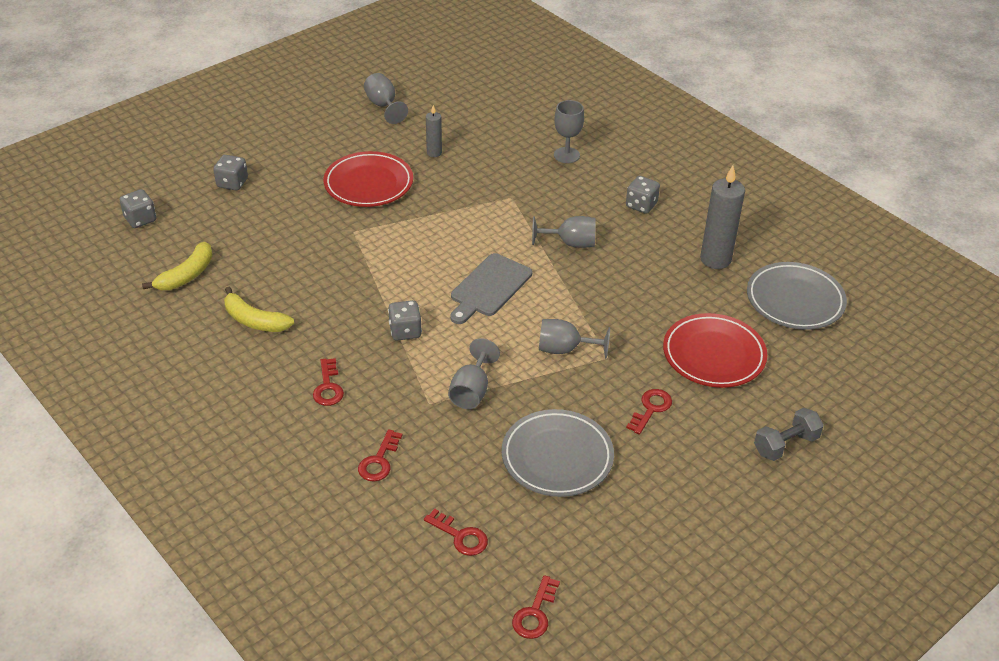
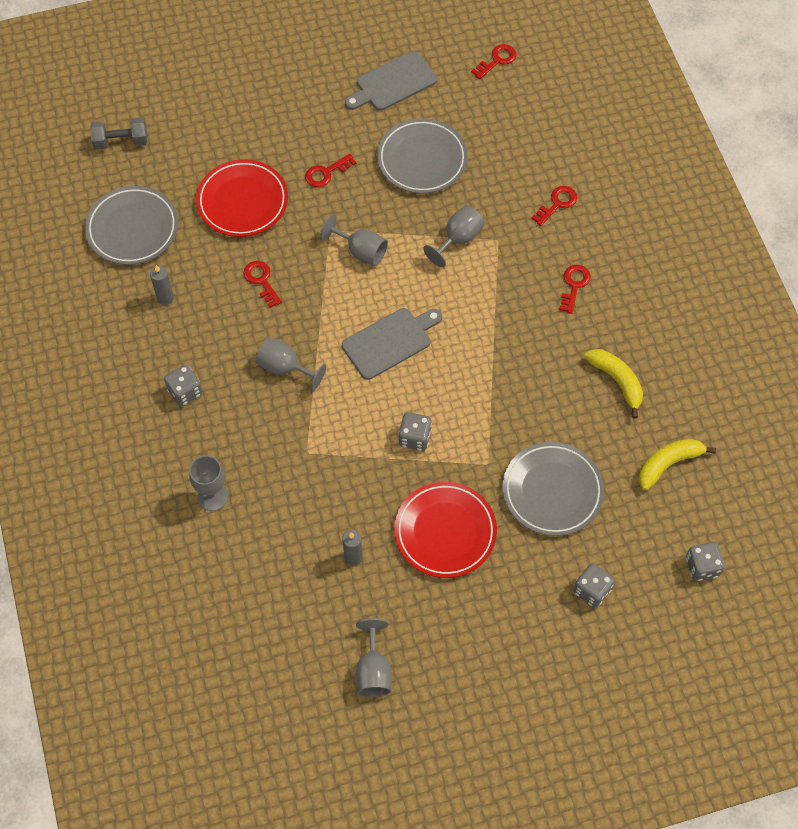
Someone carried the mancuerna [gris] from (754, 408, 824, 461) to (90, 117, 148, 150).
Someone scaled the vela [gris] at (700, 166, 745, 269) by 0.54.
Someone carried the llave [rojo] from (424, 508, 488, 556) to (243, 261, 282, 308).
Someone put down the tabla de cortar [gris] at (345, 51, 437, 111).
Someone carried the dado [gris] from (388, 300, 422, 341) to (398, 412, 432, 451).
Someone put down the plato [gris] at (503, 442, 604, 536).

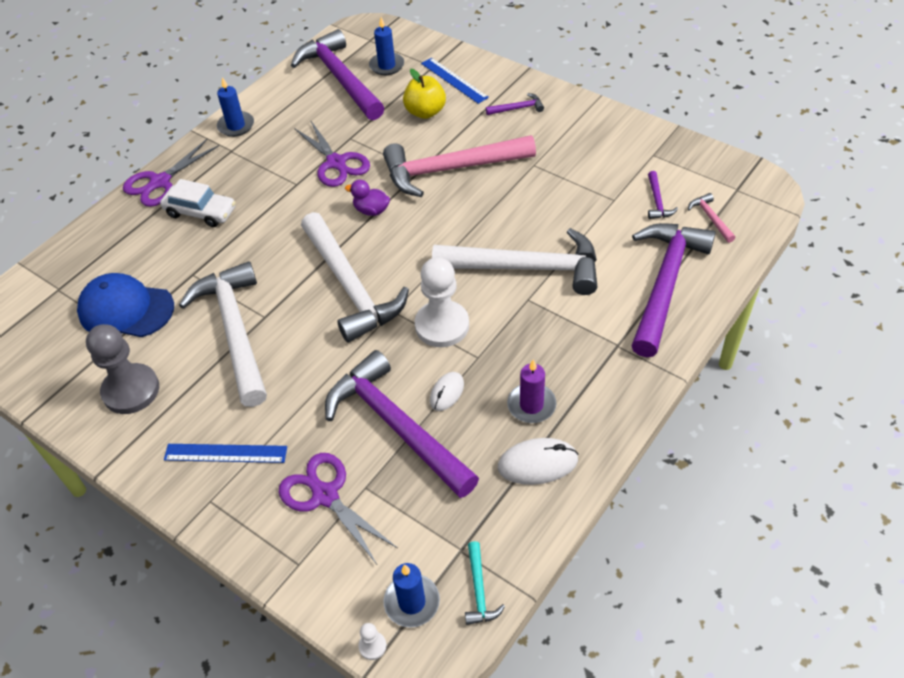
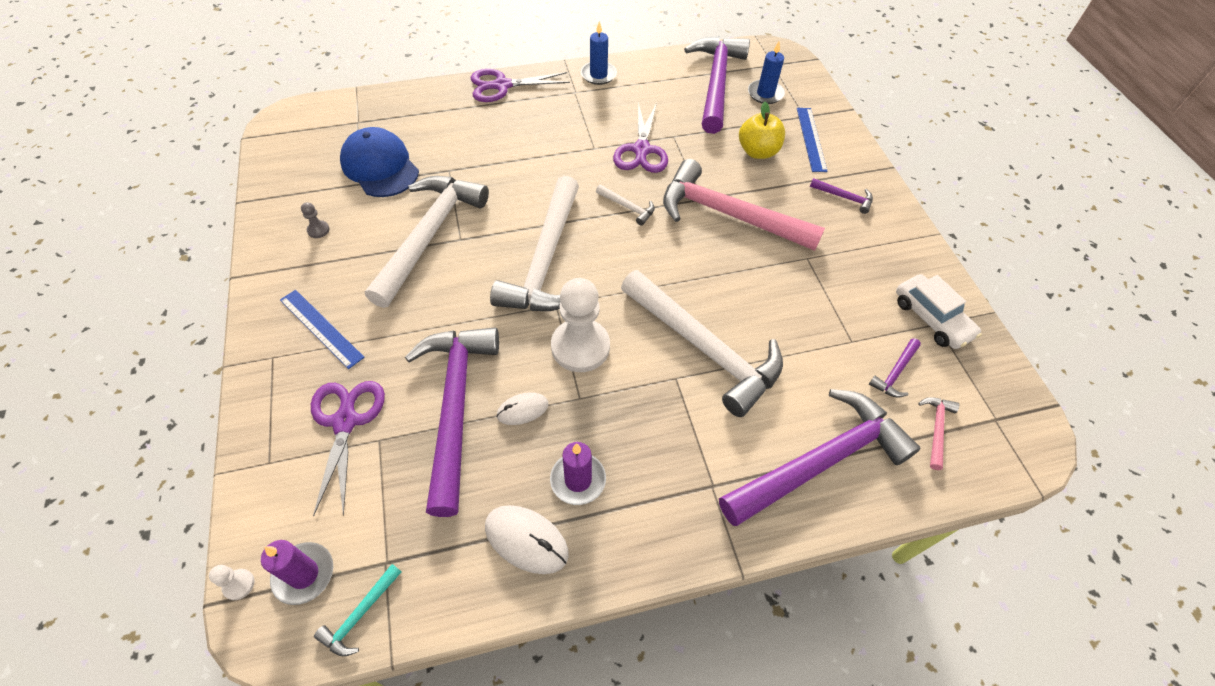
Someone repainted the vela [azul] at (384, 563, 440, 627), which became the vela [morado] at (261, 540, 333, 605).
Someone scaled the peón [gris] at (86, 324, 159, 414) by 0.40.
Someone swapped the pato [morado] at (345, 180, 390, 216) for the martillo [blanco] at (596, 185, 655, 226).
Someone carried the coche [blanco] from (160, 179, 236, 227) to (896, 274, 982, 349).

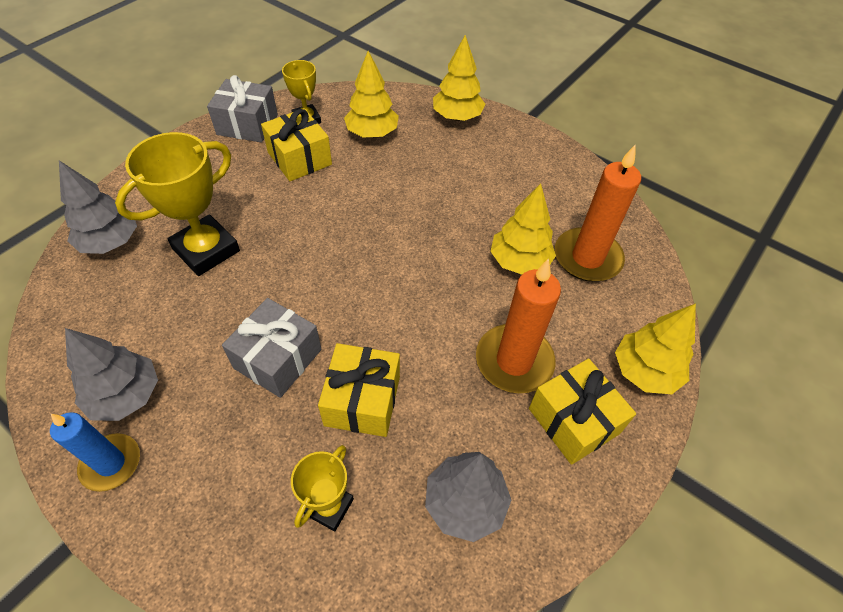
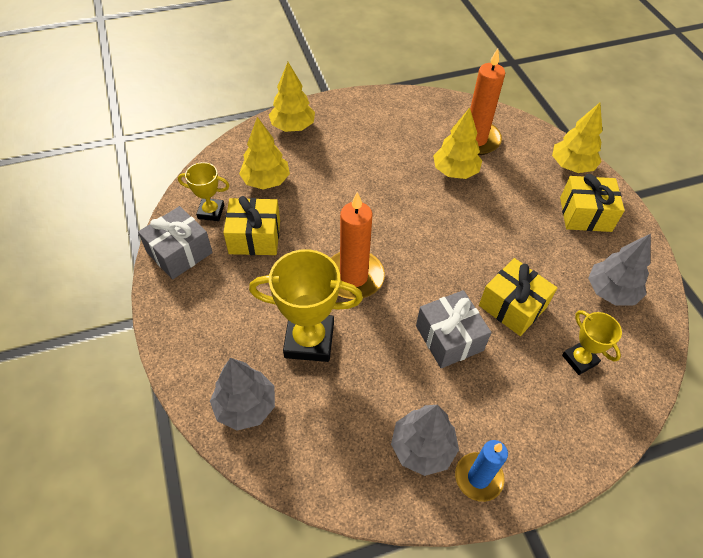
Someone rotated the trofeo [amarillo] at (115, 132, 240, 276) by 75 degrees counterclockwise.
Someone carried the vela [naranja] from (476, 258, 561, 393) to (331, 192, 385, 299).

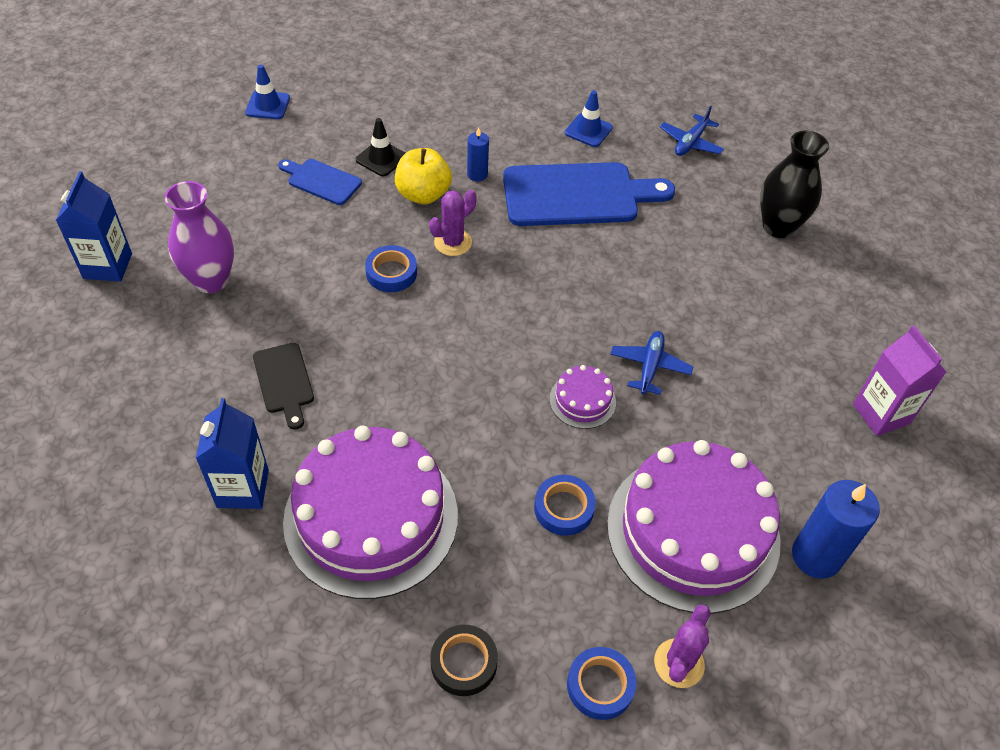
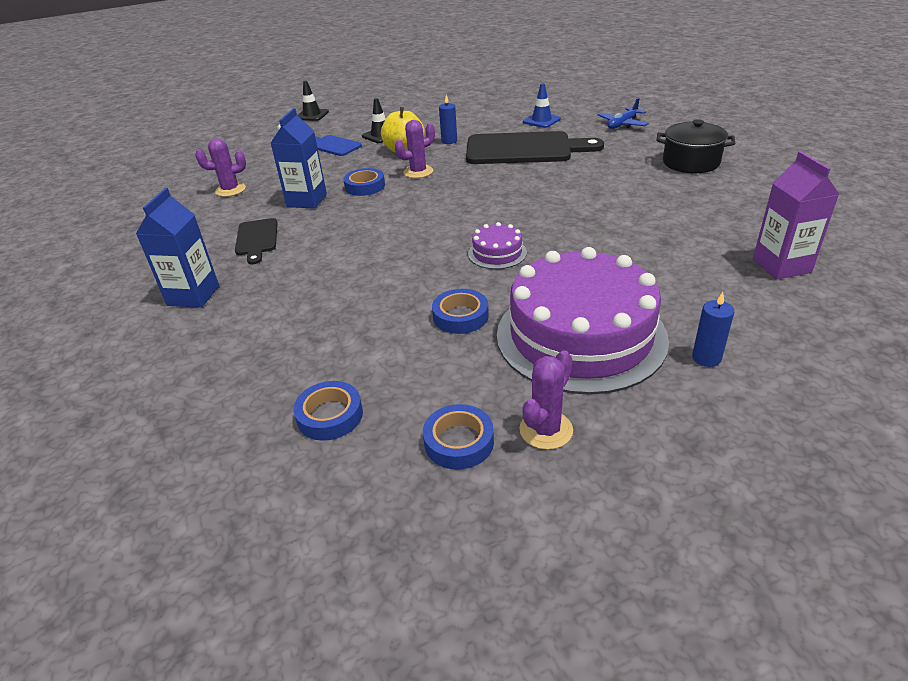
Someone swapped the florero [morado] at (164, 181, 234, 293) for the cactus [morado] at (195, 138, 246, 197).
Someone carried the cartón de leche [azul] from (56, 171, 132, 282) to (271, 108, 327, 209).
Someone repainted the cinta adhesiva [negro] at (430, 625, 498, 696), which became the cinta adhesiva [azul] at (293, 381, 363, 441).
Someone repainted the cono de tráfico [azul] at (245, 65, 290, 119), which became the cono de tráfico [negro] at (298, 81, 329, 121).
Someone repainted the tabla de cortar [azul] at (503, 162, 675, 226), which became the tabla de cortar [negro] at (466, 131, 604, 164).
Someone swapped the florero [negro] at (760, 131, 829, 238) for the olla [negro] at (657, 119, 735, 173).
Someone scaled the vela [azul] at (792, 480, 880, 579) by 0.55.
Someone took away the tarta [morado] at (283, 426, 458, 599).
Someone took away the avión [azul] at (610, 331, 693, 395).

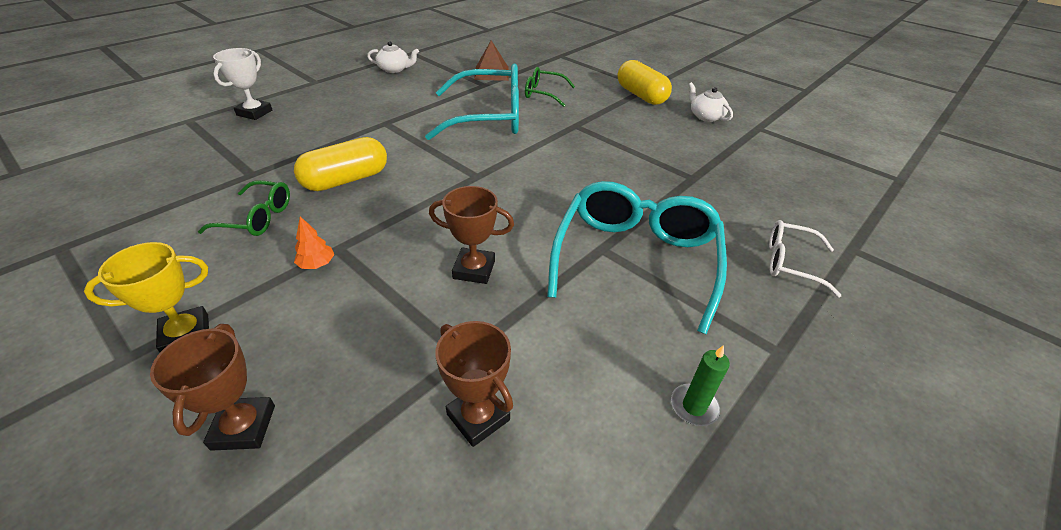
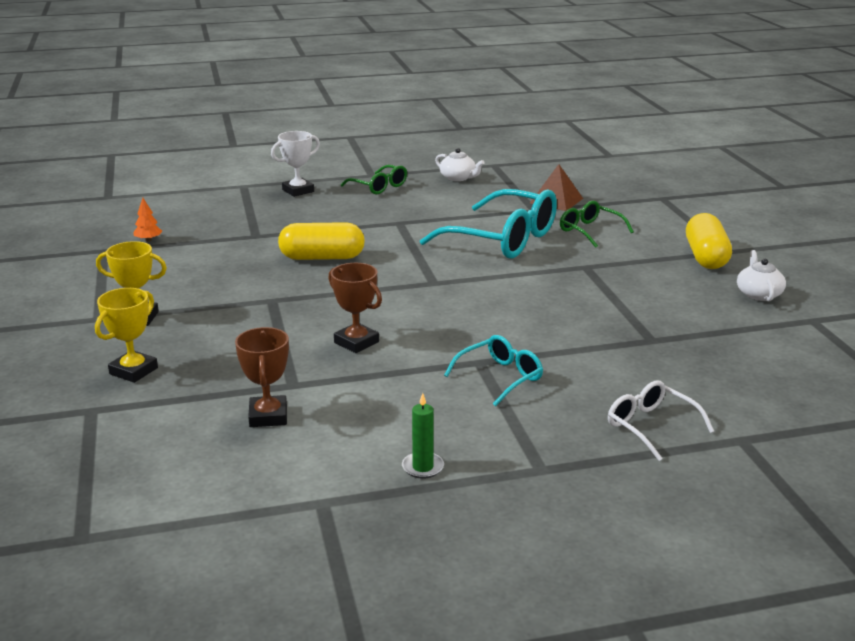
Someone repainted the trofeo [marrón] at (150, 324, 275, 451), which became the trofeo [amarillo] at (95, 288, 158, 383).
Someone carried the árbol [naranja] from (294, 217, 334, 269) to (133, 198, 162, 242).
Someone carried the gafas [verde] from (198, 180, 290, 236) to (341, 165, 407, 194).
Someone scaled the gafas [turquesa] at (547, 181, 727, 335) by 0.52.

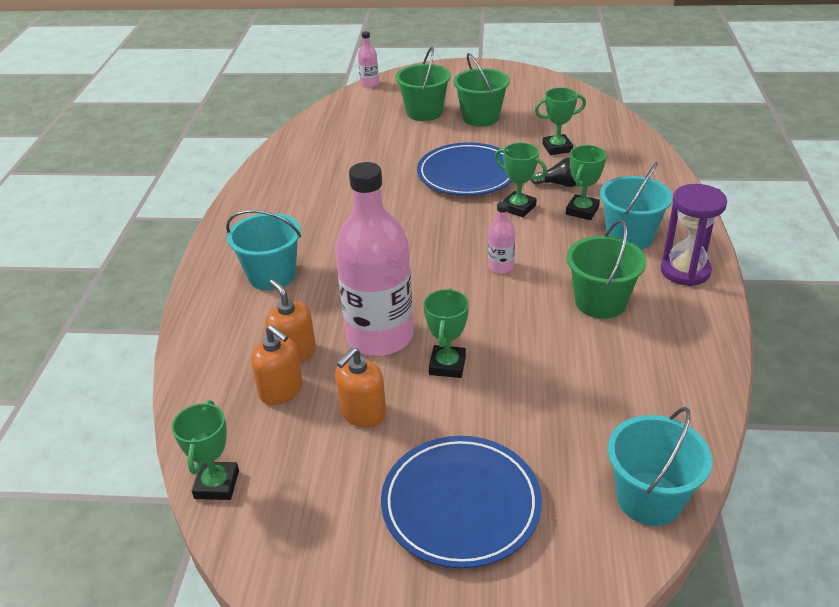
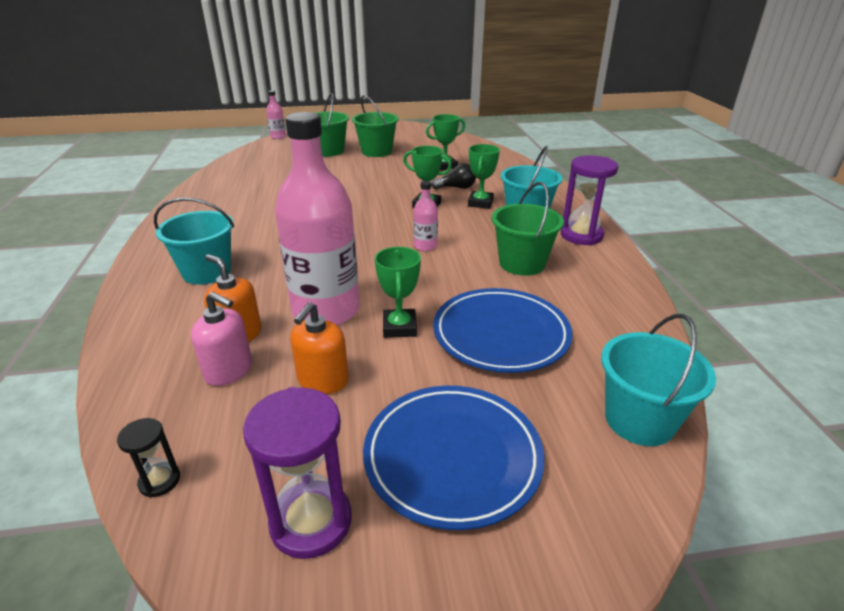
Someone swapped the trofeo [verde] at (172, 400, 239, 500) for the reloj de arena [negro] at (117, 418, 180, 498).
Someone repainted the dispensador de jabón [naranja] at (251, 325, 303, 405), which became the dispensador de jabón [rosa] at (191, 292, 252, 386).
Someone put down the reloj de arena [morado] at (243, 387, 352, 559).
Someone carried the plato [azul] from (417, 142, 512, 196) to (433, 288, 572, 373).

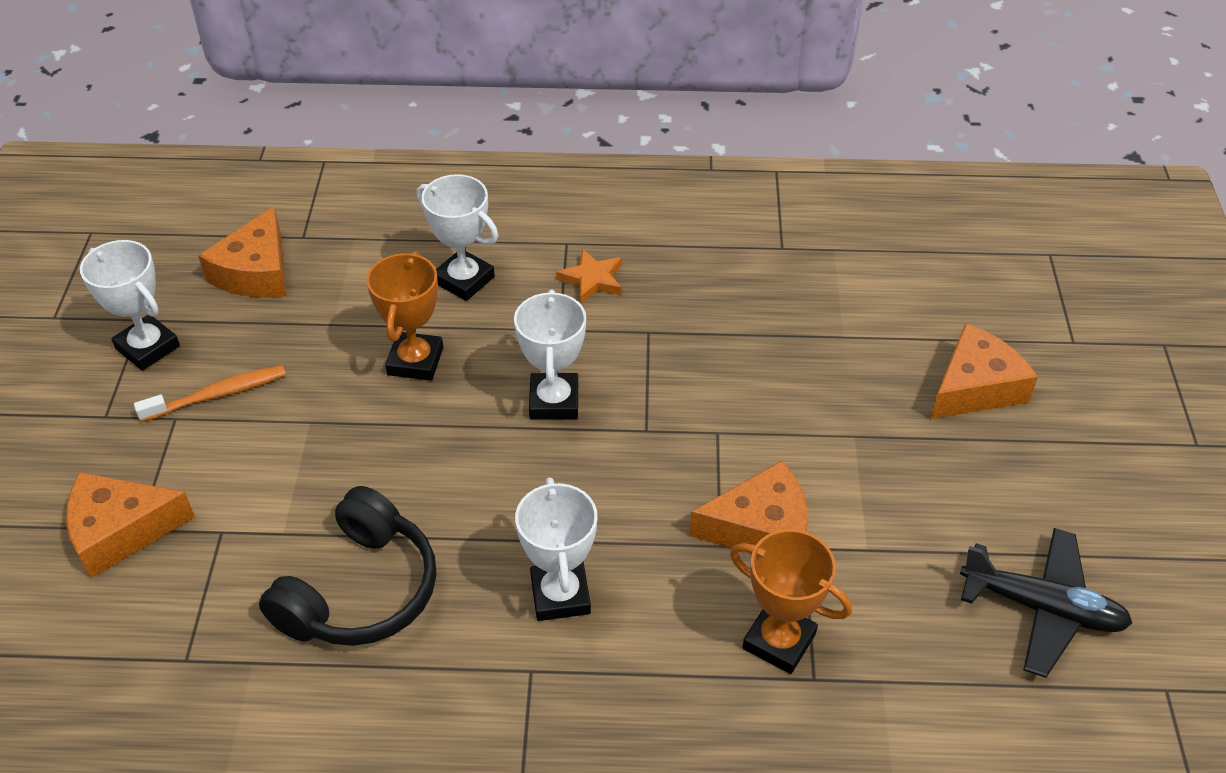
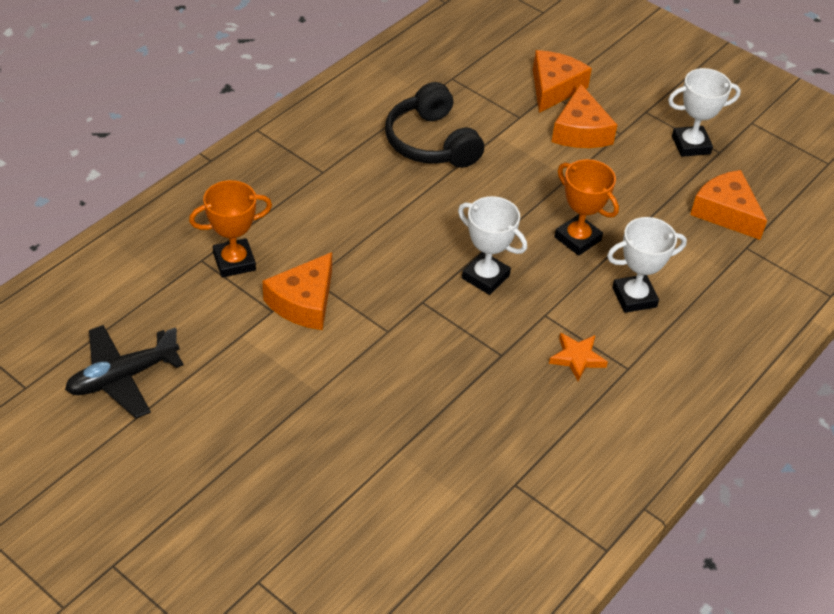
Someone carried the queso [naranja] from (930, 323, 1038, 419) to (552, 84, 617, 148).
Someone took away the cepillo de dientes [naranja] at (134, 365, 286, 422).
Someone took away the trofeo [blanco] at (515, 477, 597, 621).

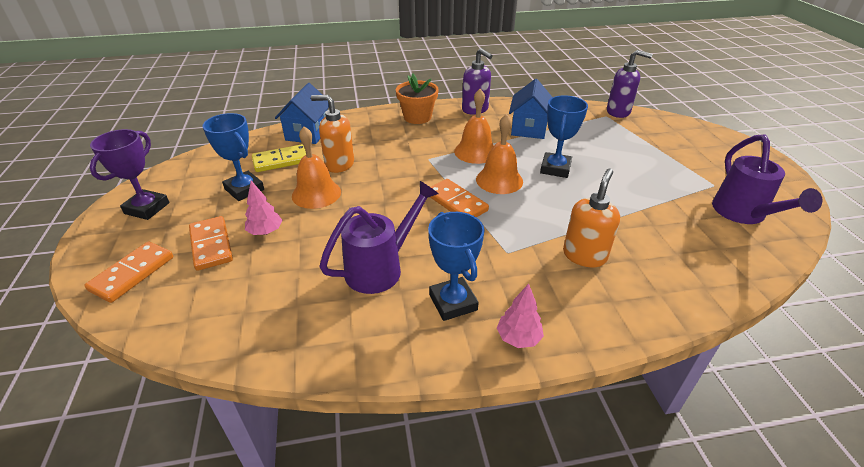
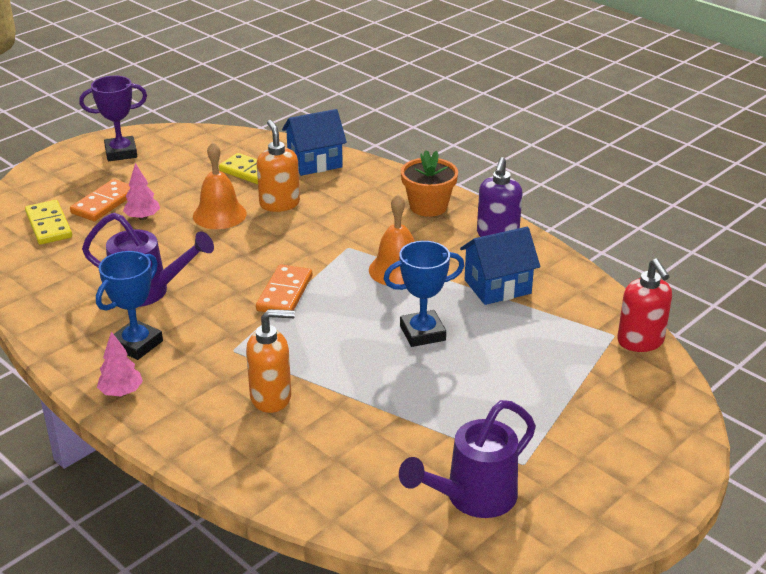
Someone put down the ficha de dominó [amarillo] at (25, 200, 72, 245).
Someone repainted the dispensador de jabón [morado] at (607, 50, 653, 118), which became the dispensador de jabón [rojo] at (617, 258, 672, 352).
Someone took away the ficha de dominó [naranja] at (84, 241, 173, 303).
Someone took away the trofeo [azul] at (203, 113, 264, 201).
Someone took away the campana [naranja] at (476, 114, 523, 194).

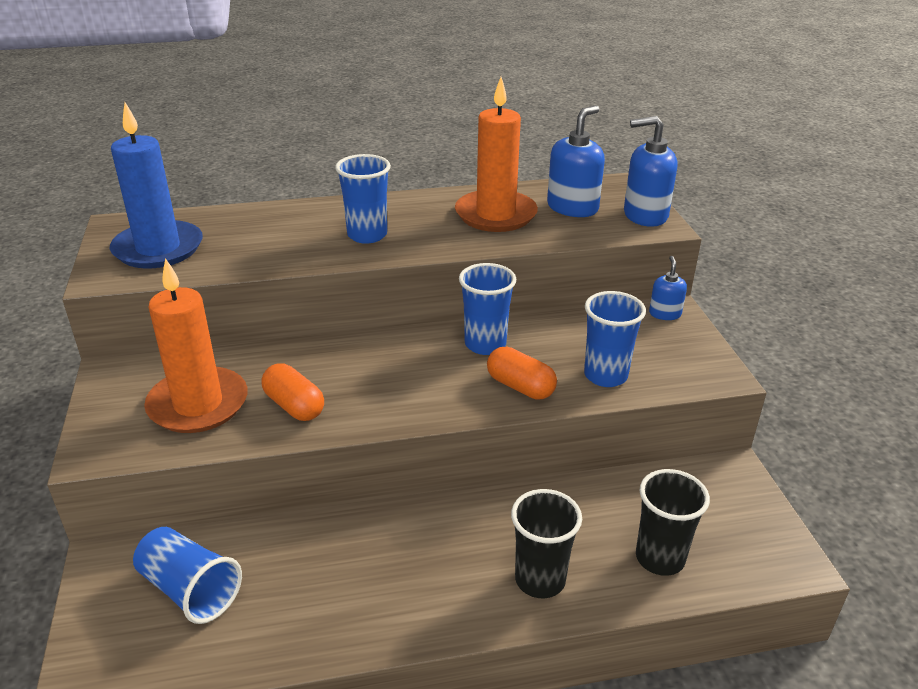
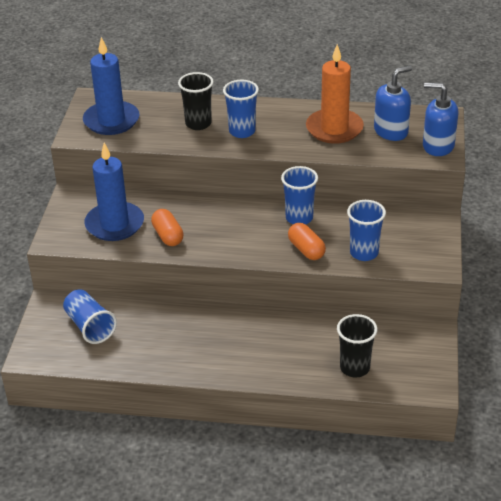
Someone repainted the vela [naranja] at (144, 258, 248, 433), which became the vela [azul] at (84, 143, 144, 241).
Someone carried the vaso [negro] from (511, 489, 582, 598) to (178, 72, 214, 130).
Someone took away the dispensador de jabón [azul] at (649, 256, 687, 320).

